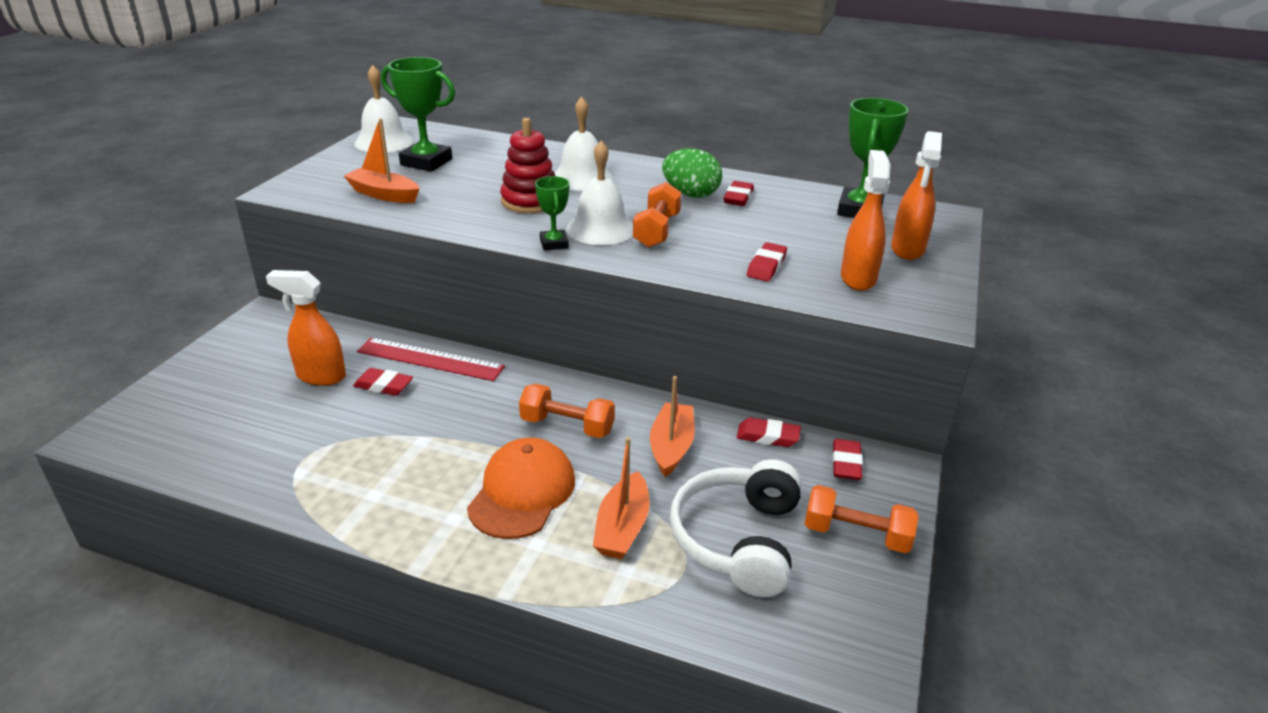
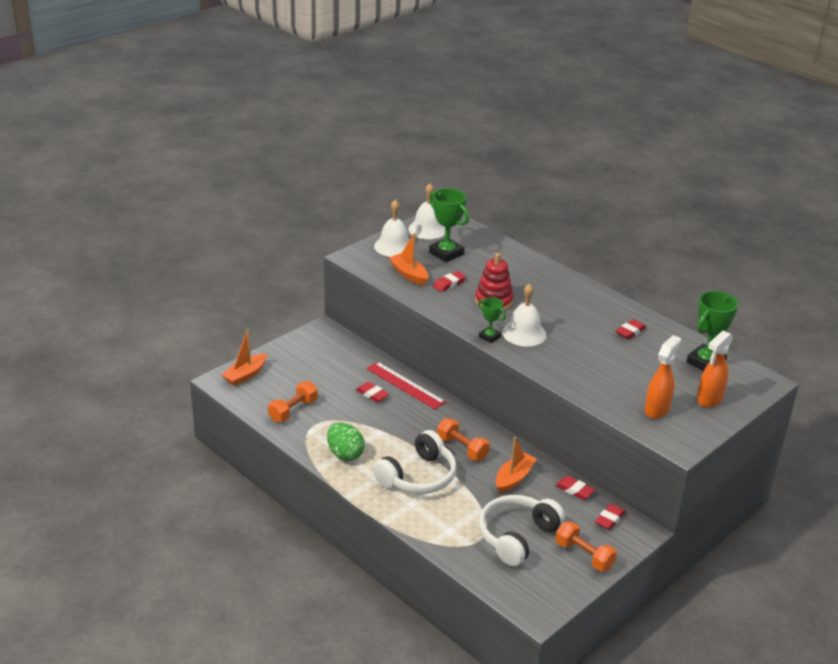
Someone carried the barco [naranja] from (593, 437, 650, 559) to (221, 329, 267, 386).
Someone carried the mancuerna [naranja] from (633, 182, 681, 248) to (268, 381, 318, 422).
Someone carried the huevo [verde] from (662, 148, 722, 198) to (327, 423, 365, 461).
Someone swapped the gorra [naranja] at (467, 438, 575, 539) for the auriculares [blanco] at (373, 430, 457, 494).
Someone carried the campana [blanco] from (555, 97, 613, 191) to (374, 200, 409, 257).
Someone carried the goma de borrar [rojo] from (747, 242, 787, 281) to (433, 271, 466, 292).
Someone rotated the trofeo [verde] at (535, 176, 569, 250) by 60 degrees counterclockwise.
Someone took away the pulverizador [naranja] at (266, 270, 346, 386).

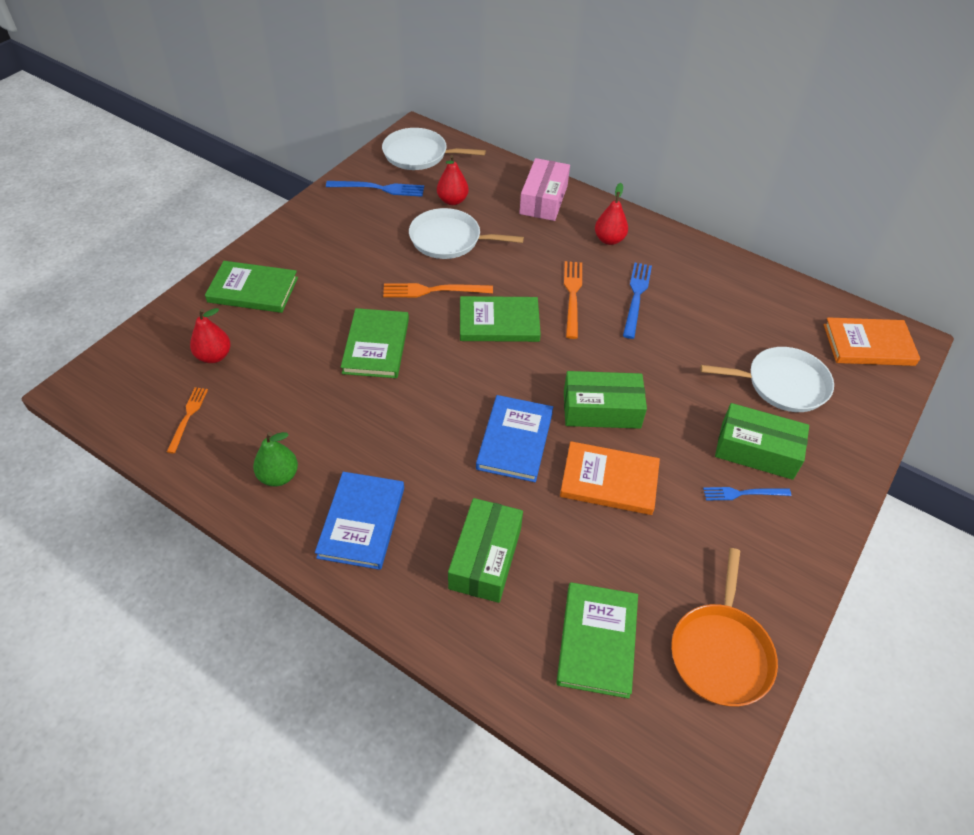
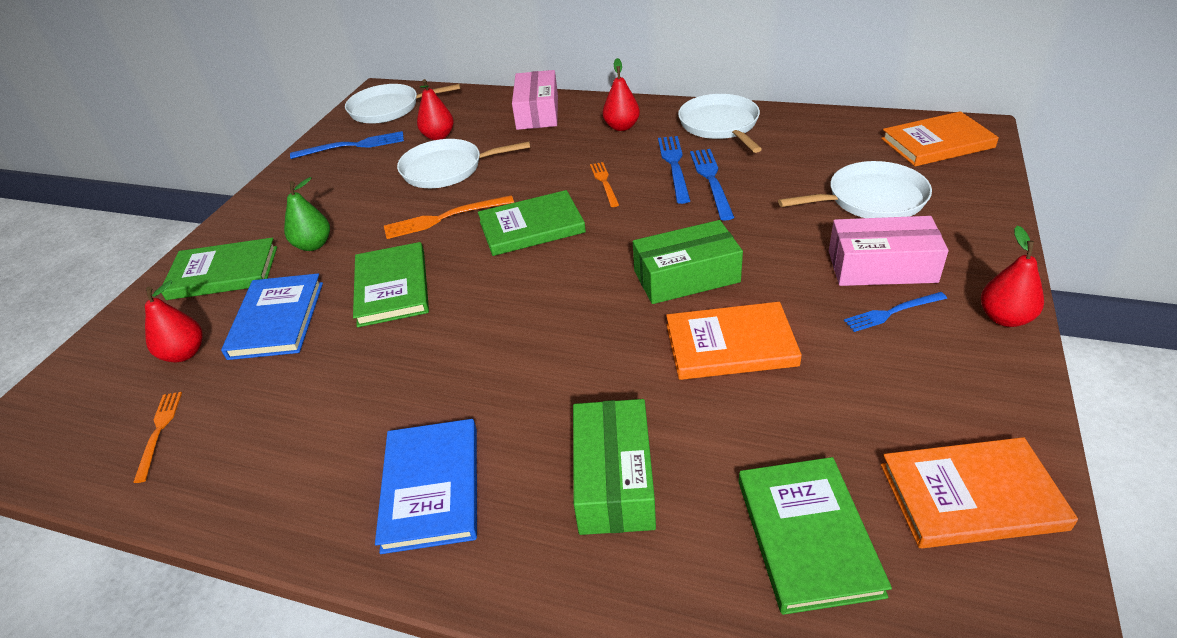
Someone carried the libro [azul] from (476, 395, 553, 482) to (221, 274, 323, 360).
Someone carried the pera [verde] from (253, 432, 298, 486) to (284, 177, 330, 251).
Someone scaled the tenedor [naranja] at (564, 261, 582, 339) by 0.66.
Someone put down the sartén [blanco] at (678, 94, 762, 153).
Someone put down the tenedor [azul] at (690, 149, 735, 221).
Someone repainted the caja [verde] at (715, 403, 809, 480), which became the caja [rosa] at (829, 216, 948, 286).
Someone swapped the sartén [naranja] at (671, 548, 778, 706) for the libro [naranja] at (881, 437, 1078, 548).
Someone put down the pera [rojo] at (981, 225, 1044, 327).

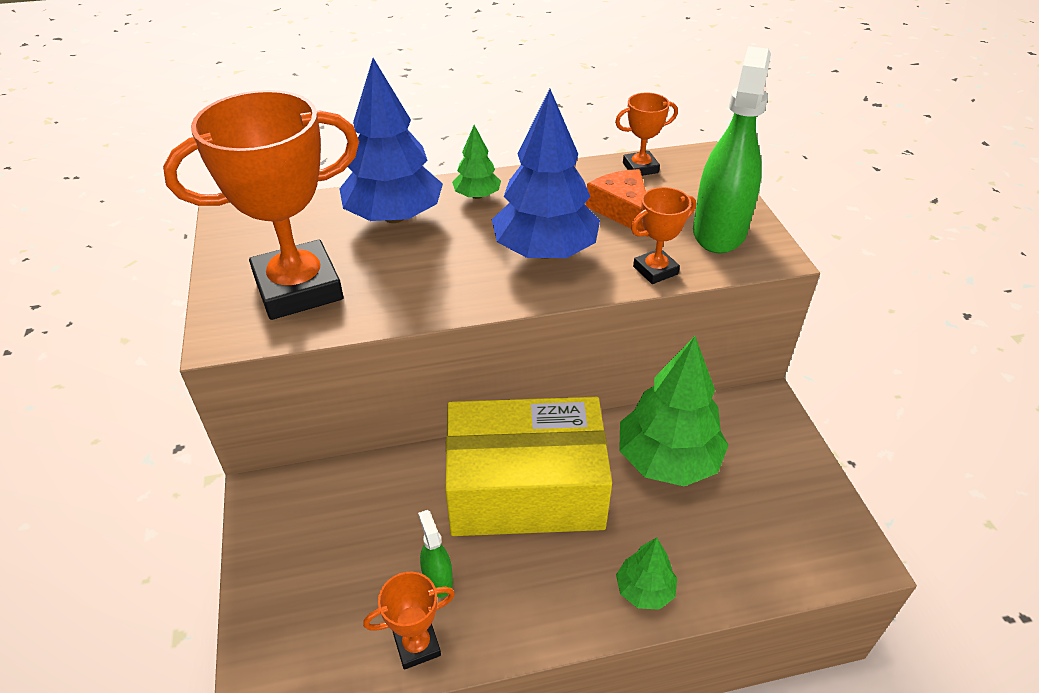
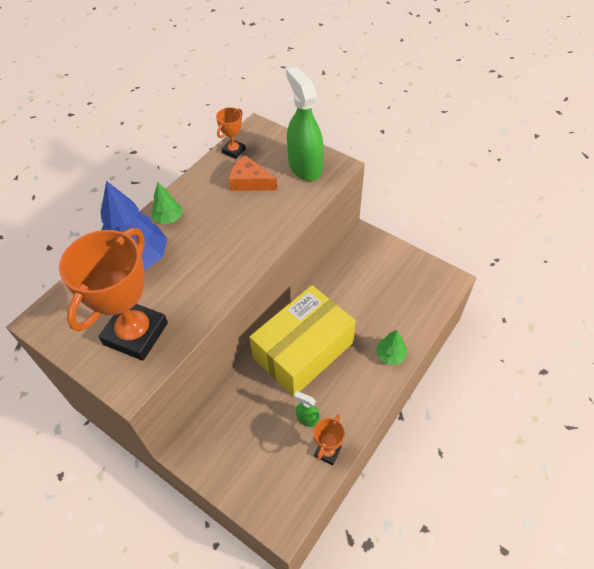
Someone took away the árbol [azul] at (492, 89, 600, 259).
Someone took away the árbol [verde] at (619, 336, 728, 486).
Someone took away the trofeo [naranja] at (631, 187, 696, 284).

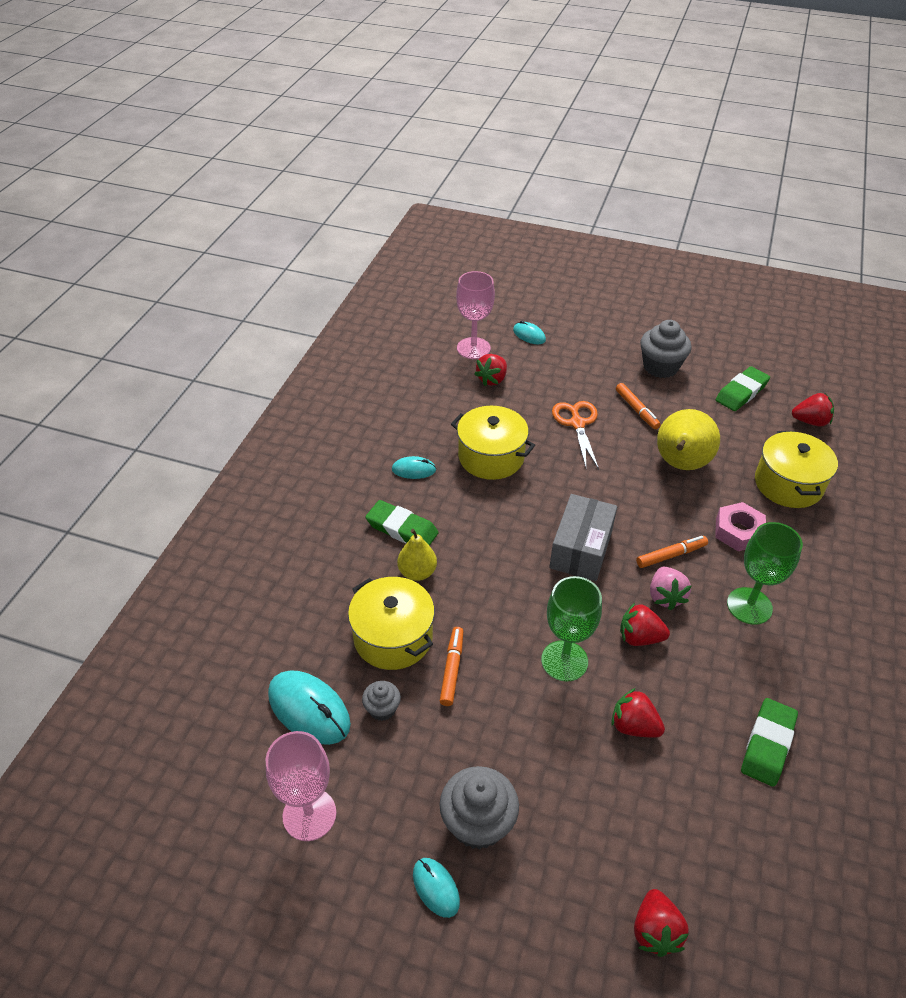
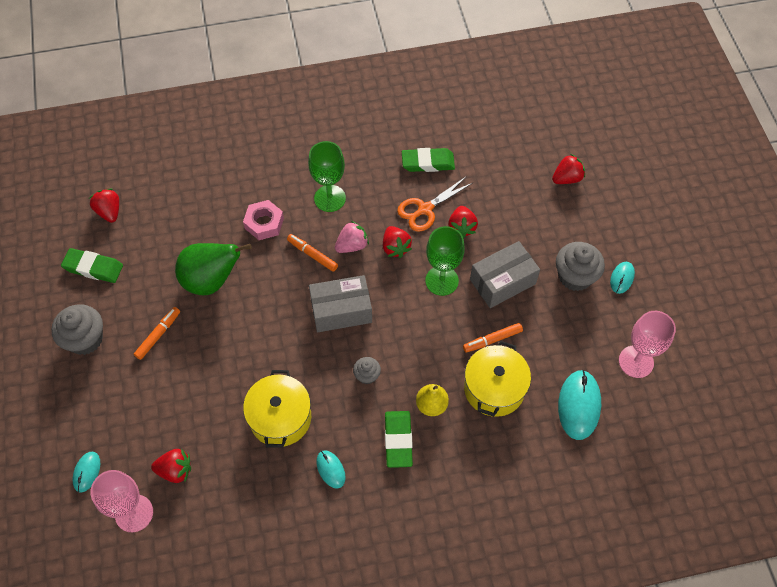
Someone repainted the pera [amarillo] at (657, 409, 720, 470), which became the pera [verde] at (175, 243, 252, 295).
Someone carried the magdalena [gris] from (362, 681, 401, 721) to (353, 357, 381, 385).
Someone carried the tijeras [naranja] from (552, 401, 599, 469) to (397, 177, 472, 232).
Someone put down the caja [gris] at (470, 241, 540, 308).
Someone took away the olla [amarillo] at (755, 431, 838, 508).

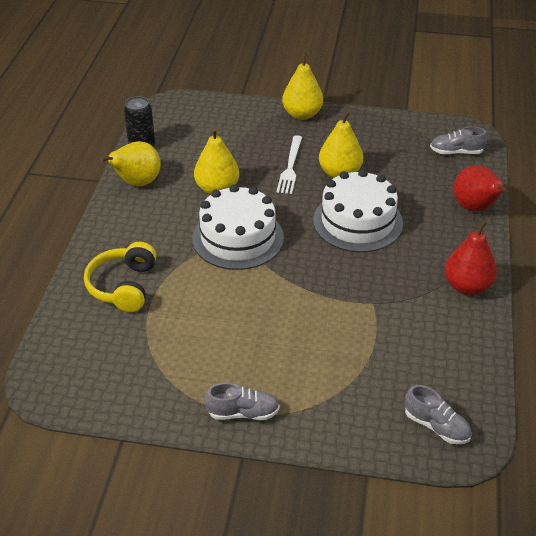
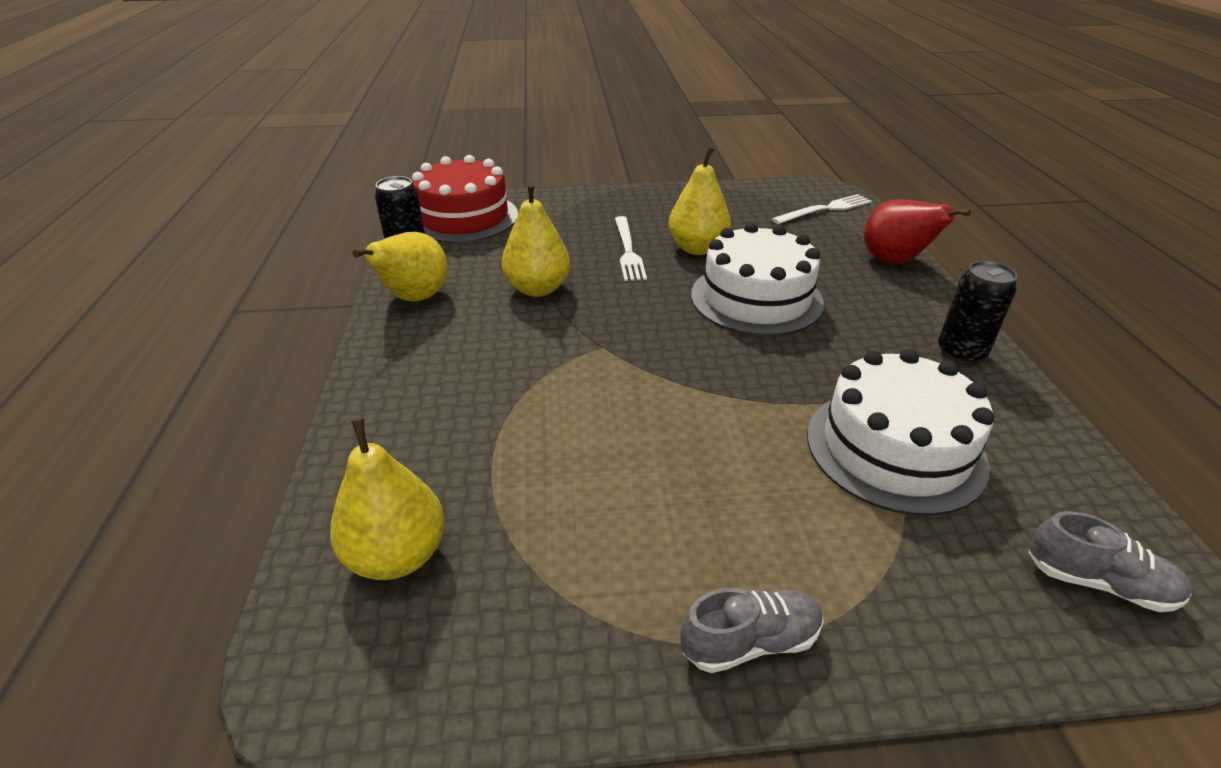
Someone carried the pera [amarillo] from (282, 53, 323, 120) to (330, 417, 445, 580).
Someone put down the tarta [rojo] at (412, 155, 518, 243).
Someone swapped the zapato [gris] at (430, 126, 487, 154) for the tenedor [blanco] at (772, 194, 872, 224).
Someone carried the tarta [blanco] from (192, 184, 284, 270) to (807, 349, 994, 516).
Someone swapped the pera [rojo] at (445, 220, 497, 295) for the lata [negro] at (938, 261, 1017, 365).
Someone took away the auriculares [amarillo] at (84, 242, 156, 312).

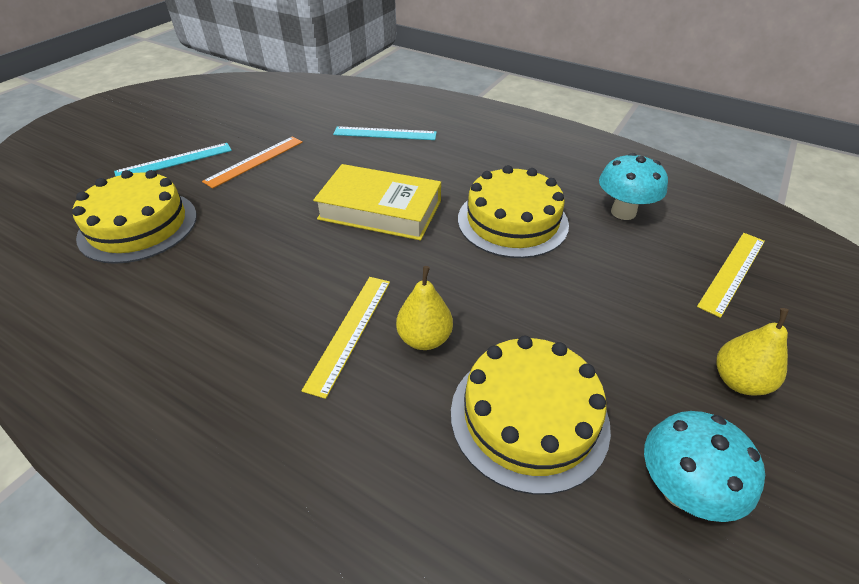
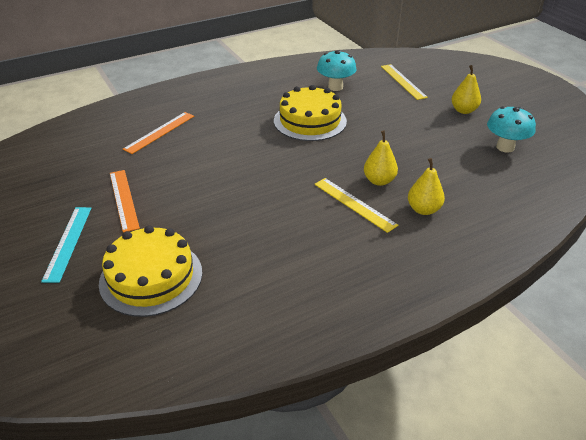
Someone repainted the regla [turquesa] at (333, 126, 437, 140), which became the regla [naranja] at (123, 112, 194, 154).
Someone put down the pera [amarillo] at (408, 158, 445, 215).
Someone took away the libro [amarillo] at (313, 164, 441, 240).
Someone took away the tarta [amarillo] at (451, 336, 611, 495).

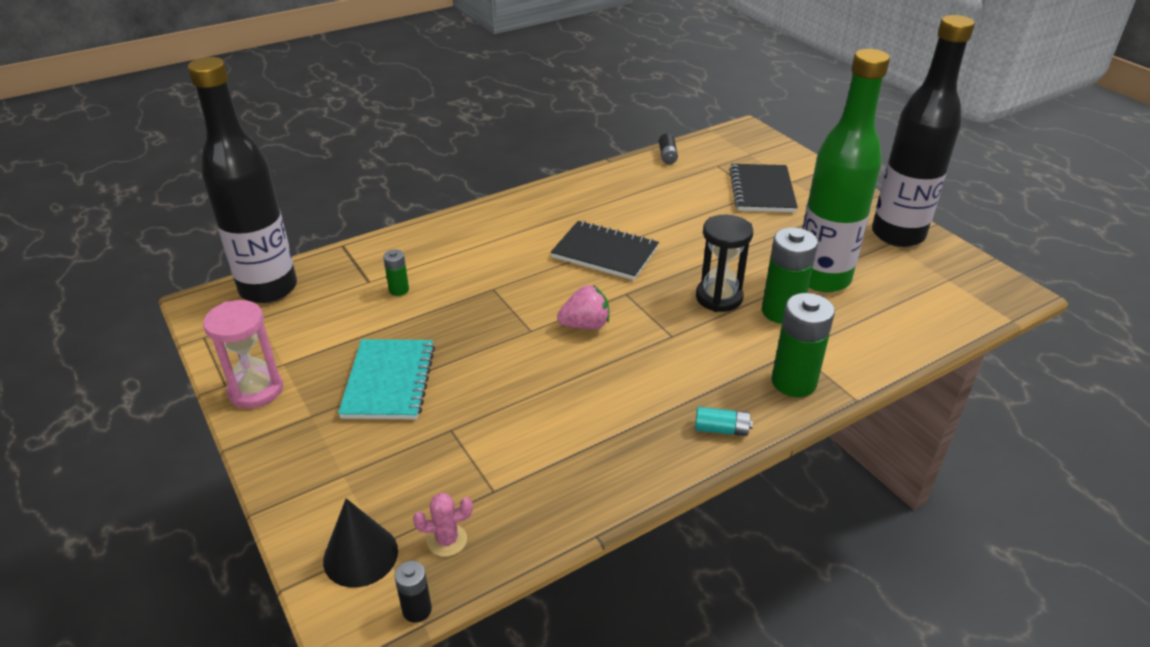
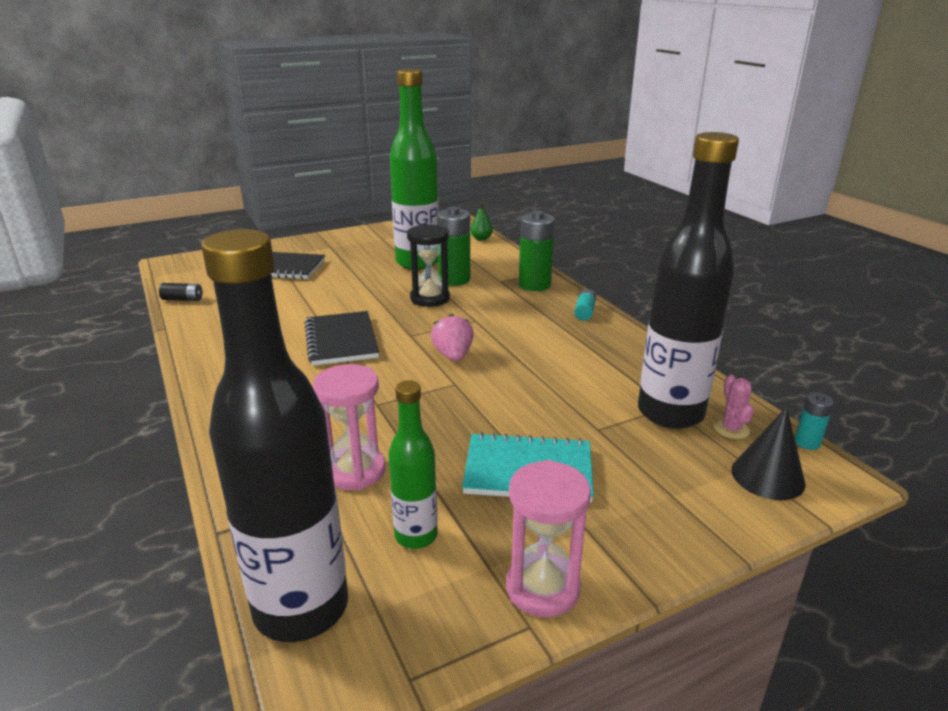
Someone rotated the cuaderno [negro] at (551, 221, 659, 280) by 45 degrees counterclockwise.
Someone swapped the pila [verde] at (383, 249, 409, 296) for the reloj de arena [rosa] at (313, 364, 386, 490).
Someone put down the botella [verde] at (388, 380, 438, 549).
Someone put down the pera [verde] at (470, 202, 493, 241).
Someone carried the botella [negro] from (872, 15, 975, 247) to (638, 132, 739, 429).
Someone repainted the pila [negro] at (394, 561, 432, 623), which became the pila [turquesa] at (795, 392, 834, 450).

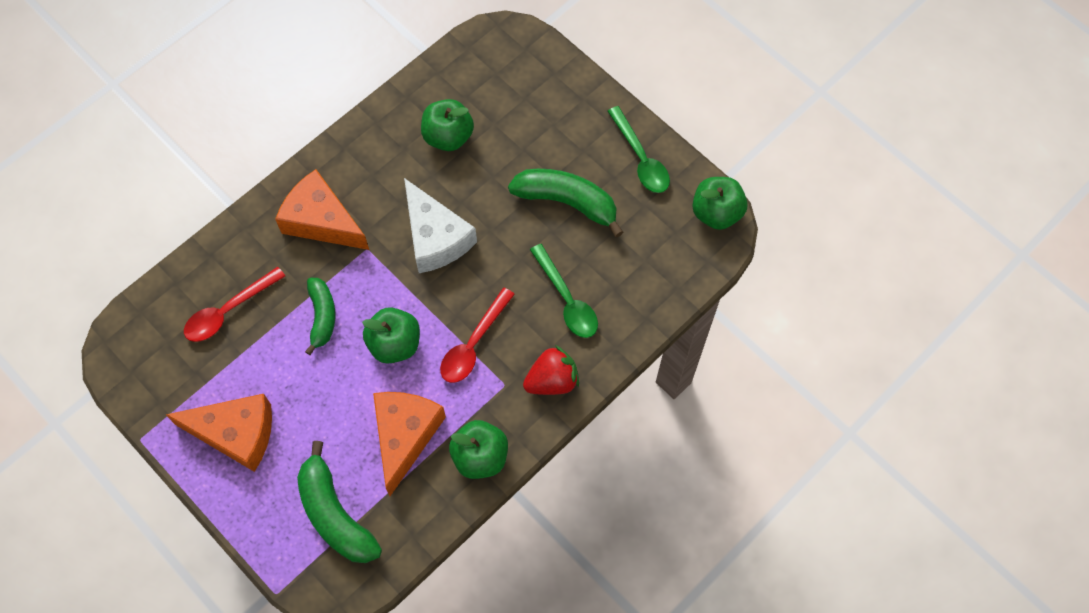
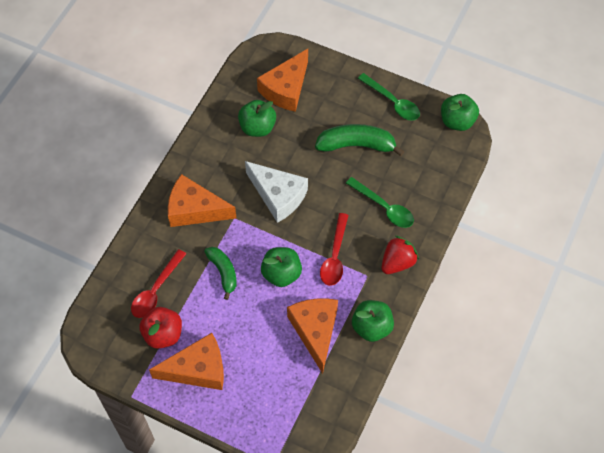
Someone put down the manzana [rojo] at (139, 307, 182, 349).
Someone put down the queso [naranja] at (257, 49, 308, 112).
Someone took away the plátano [verde] at (297, 441, 382, 563).

